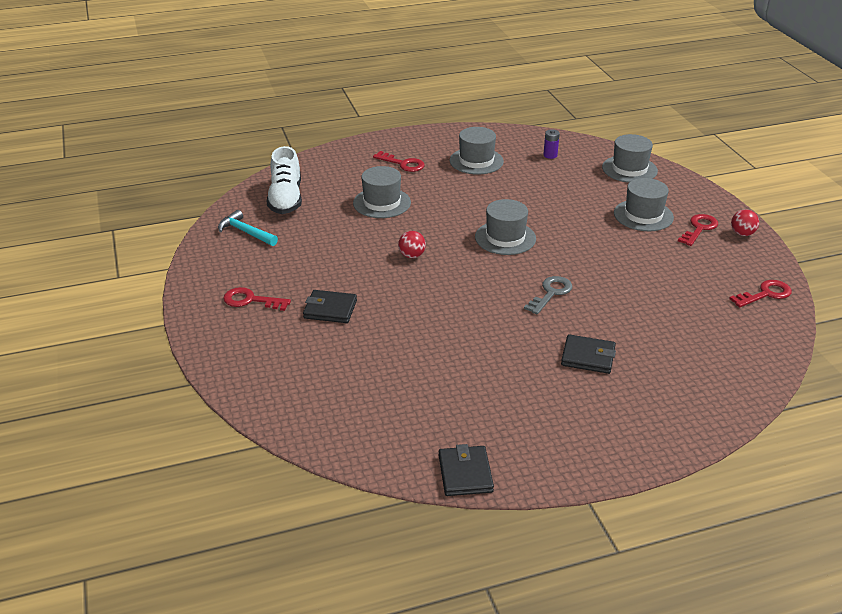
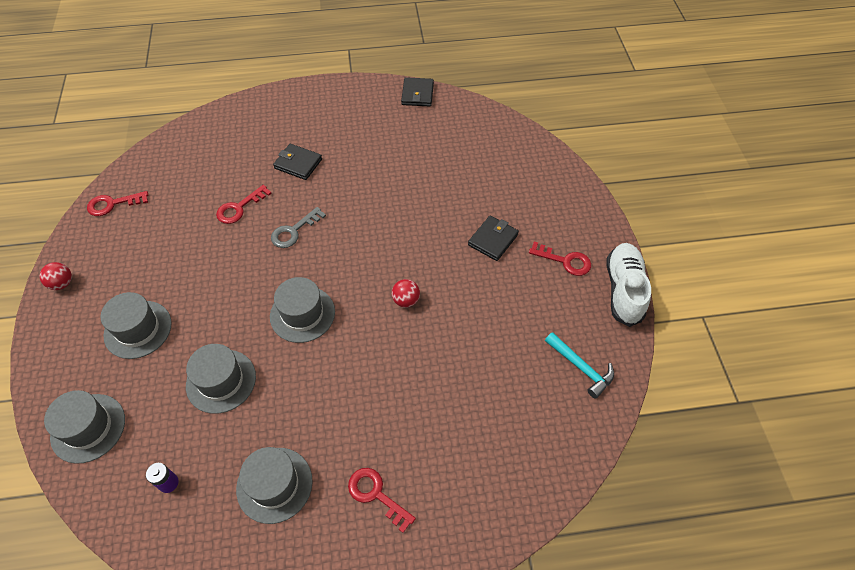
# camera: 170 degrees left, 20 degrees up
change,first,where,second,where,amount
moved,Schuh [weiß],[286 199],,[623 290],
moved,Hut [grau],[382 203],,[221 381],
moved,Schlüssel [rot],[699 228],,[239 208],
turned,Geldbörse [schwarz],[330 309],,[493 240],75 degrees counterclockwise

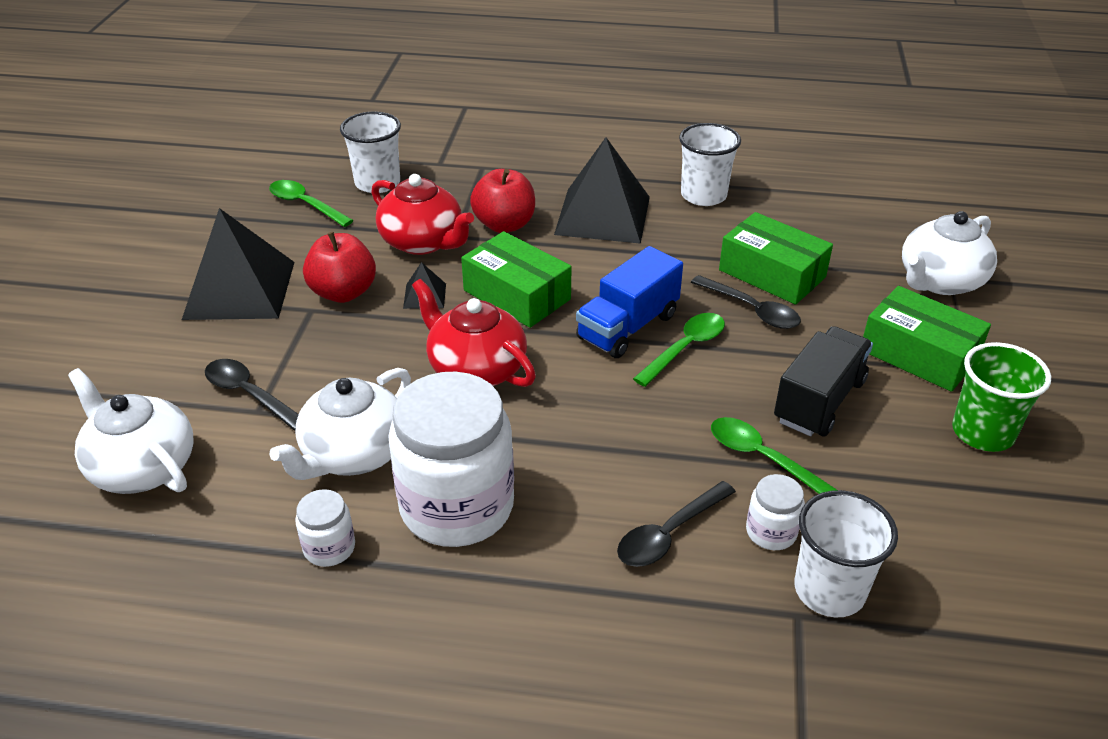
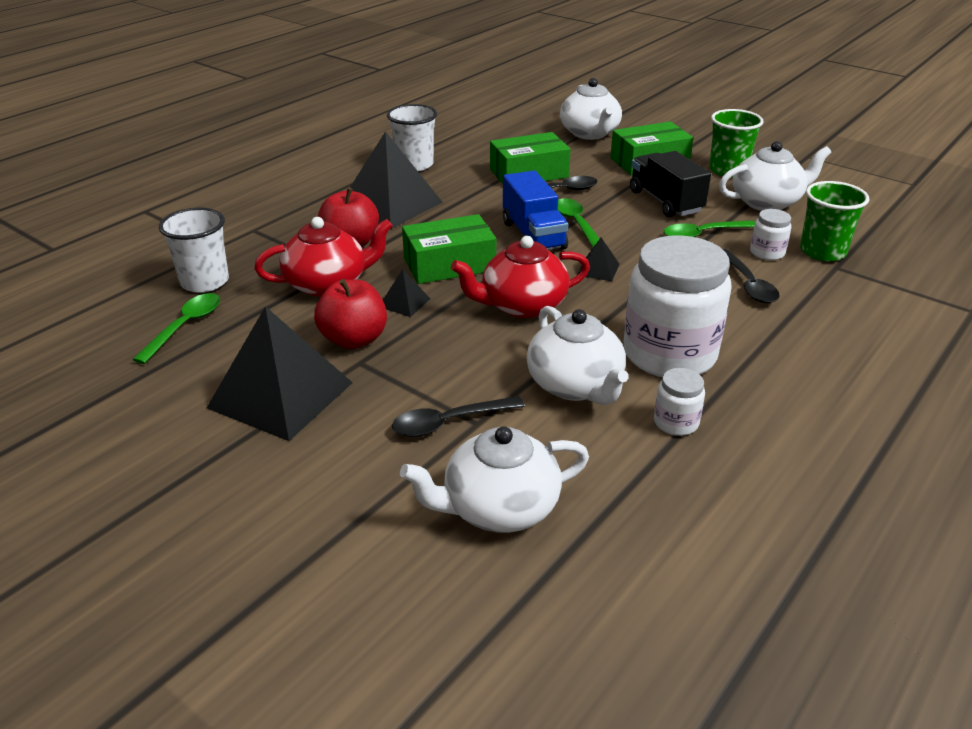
# camera: 60 degrees left, 5 degrees down
change,first,where,second,where,amount
turned,Löffel [grün],[305 205],,[185 327],135 degrees clockwise
recoloured,Becher [weiß],[829 590],Becher [grün],[822 252],
added,,,Teekanne [weiß],[767 202],
added,,,Pyramide [schwarz],[598 269],

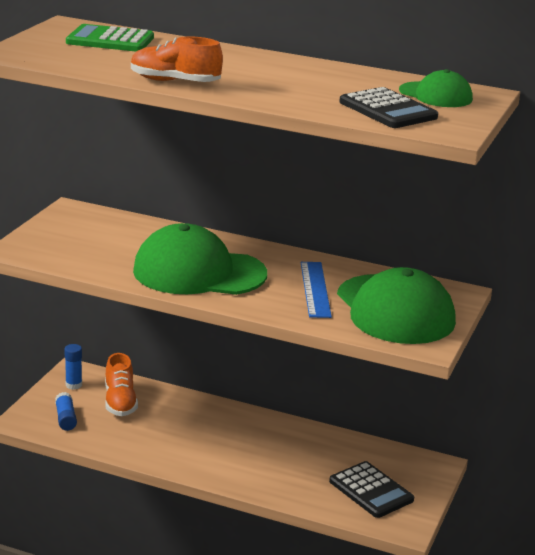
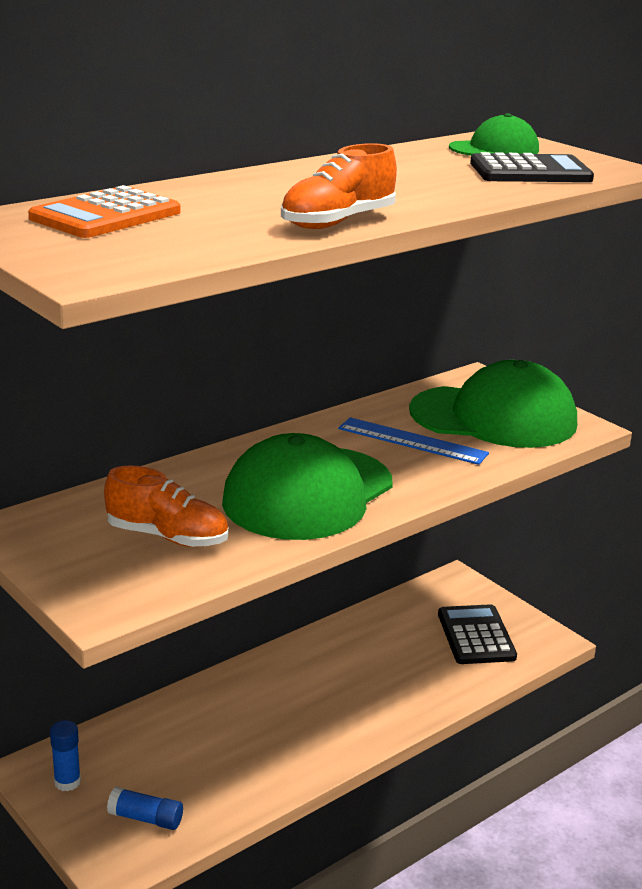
# camera: 60 degrees left, 0 degrees up
change,first,where,second,where,amount
recoloured,Taschenrechner [grün],[110 40],Taschenrechner [orange],[106 215],
moved,Schuh [orange],[120 402],,[167 537],
turned,Taschenrechner [schwarz],[371 490],,[476 636],90 degrees counterclockwise

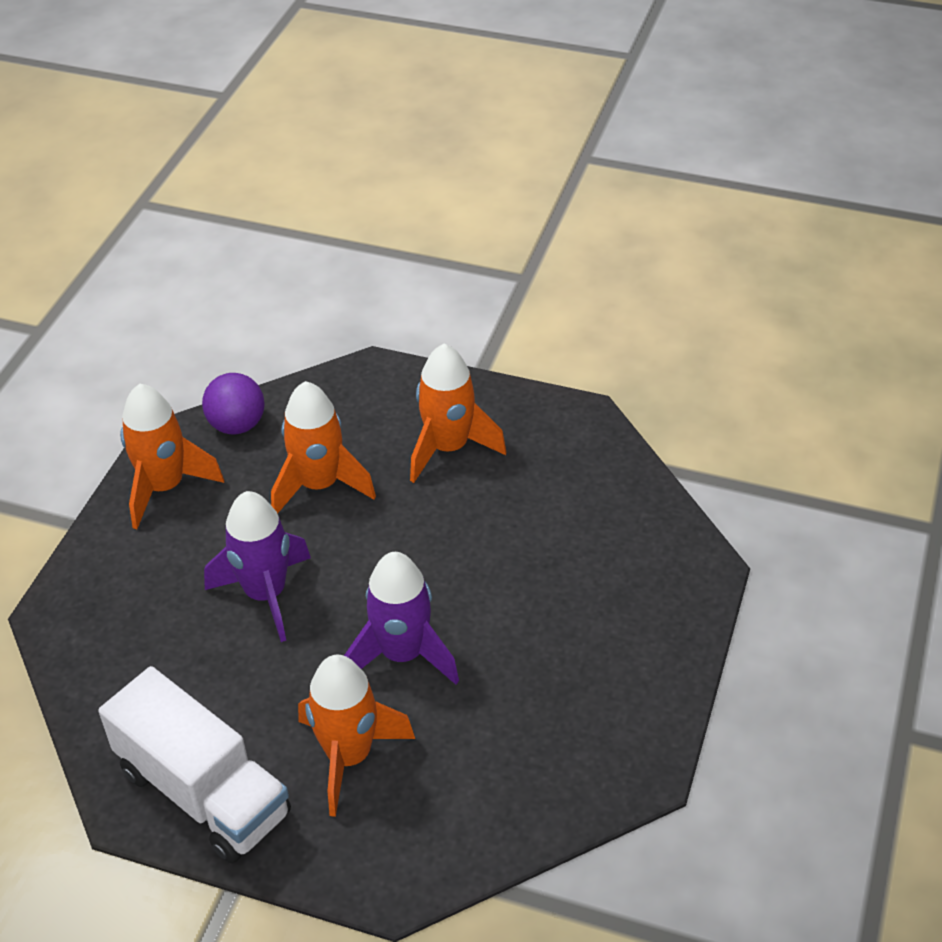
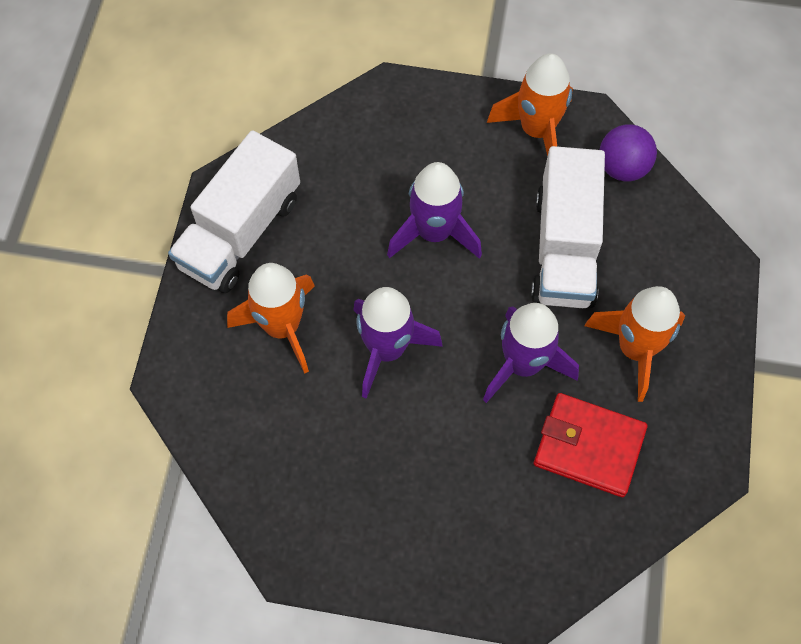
# camera: 80 degrees right, 20 degrees up
change,first,where,second,where,amount
replaced,Rakete [orange],[319 485],Lastwagen [weiß],[564 248],
added,,,Rakete [lila],[523 364],
added,,,Geldbörse [rot],[588 447],

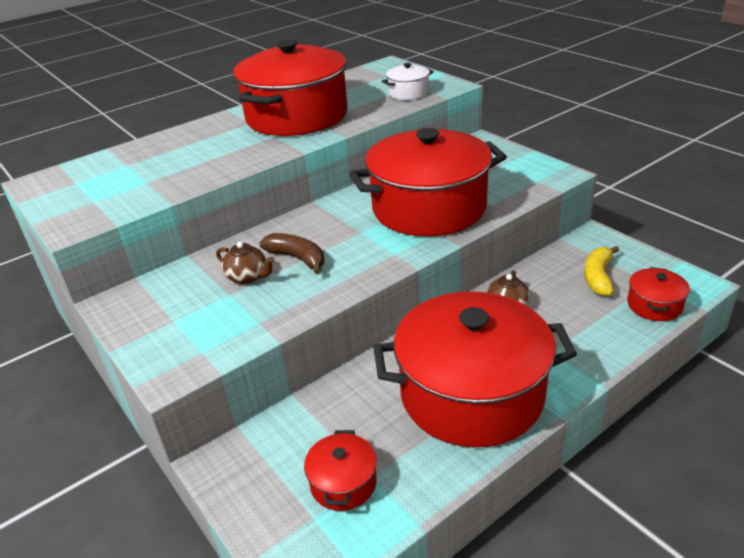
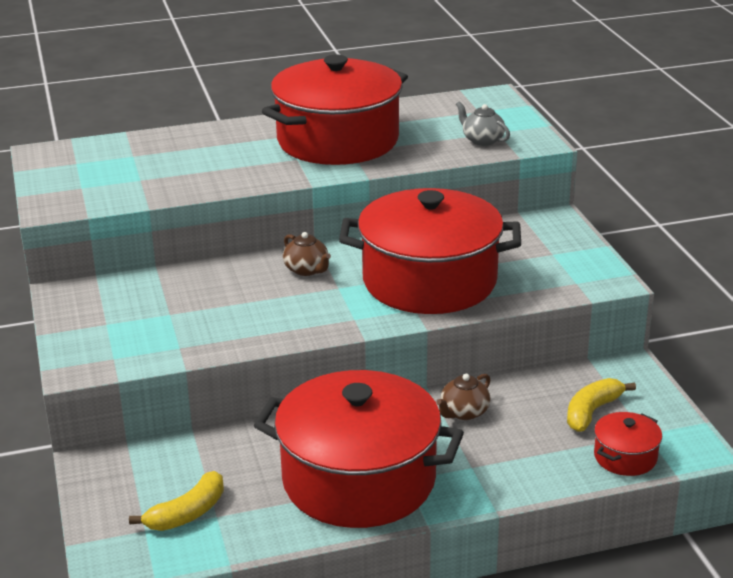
# camera: 20 degrees right, 5 degrees down
change,first,where,second,where,amount
replaced,Kochtopf [weiß],[408 93],Teekanne [grau],[482 140],
removed,Banane [braun],[297 258],,,
moved,Teekanne [braun],[248 277],,[307 270],
replaced,Kochtopf [rot],[343 483],Banane [gelb],[187 513],

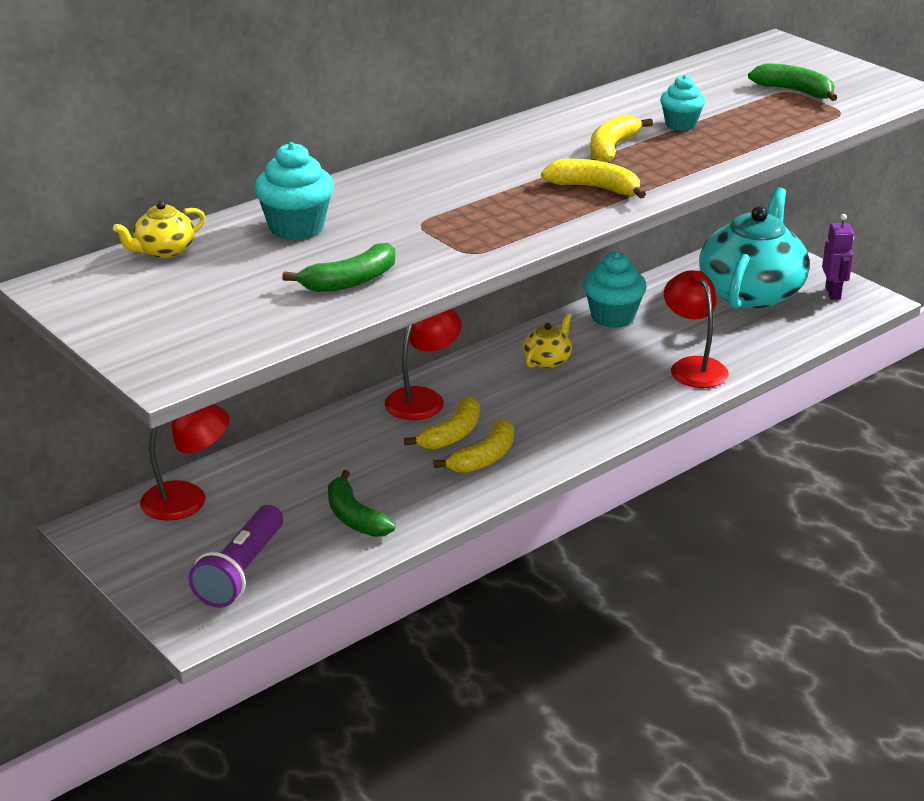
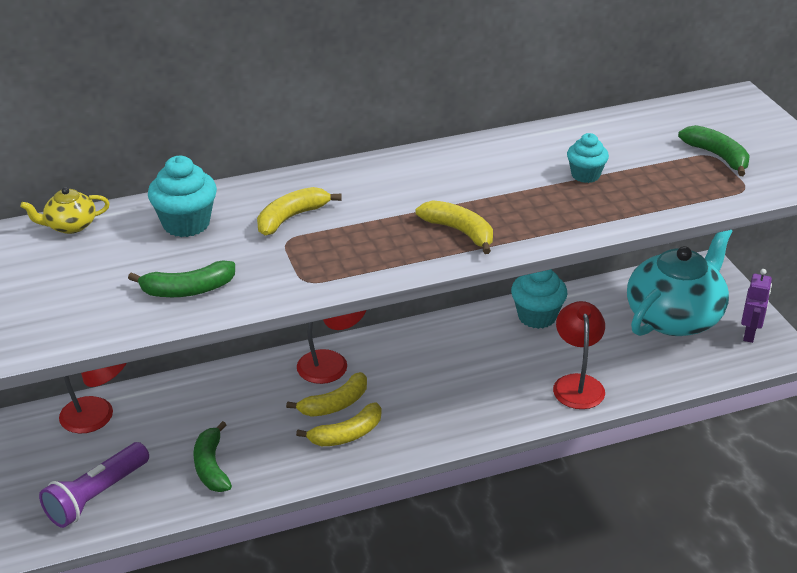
# camera: 20 degrees right, 5 degrees up
change,first,where,second,where,amount
moved,Banane [gelb],[612 148],,[291 218],
removed,Teekanne [gelb],[547 360],,,

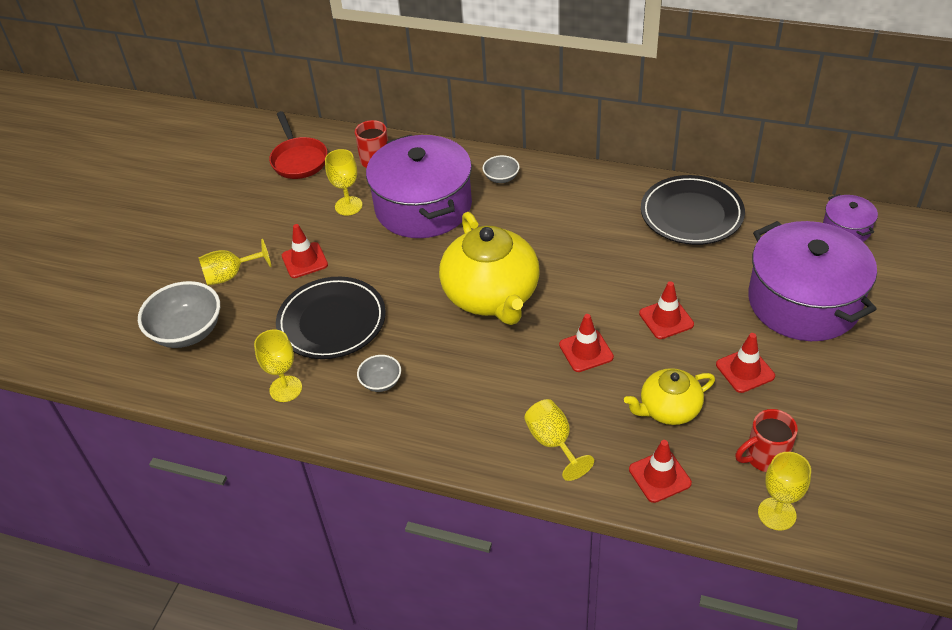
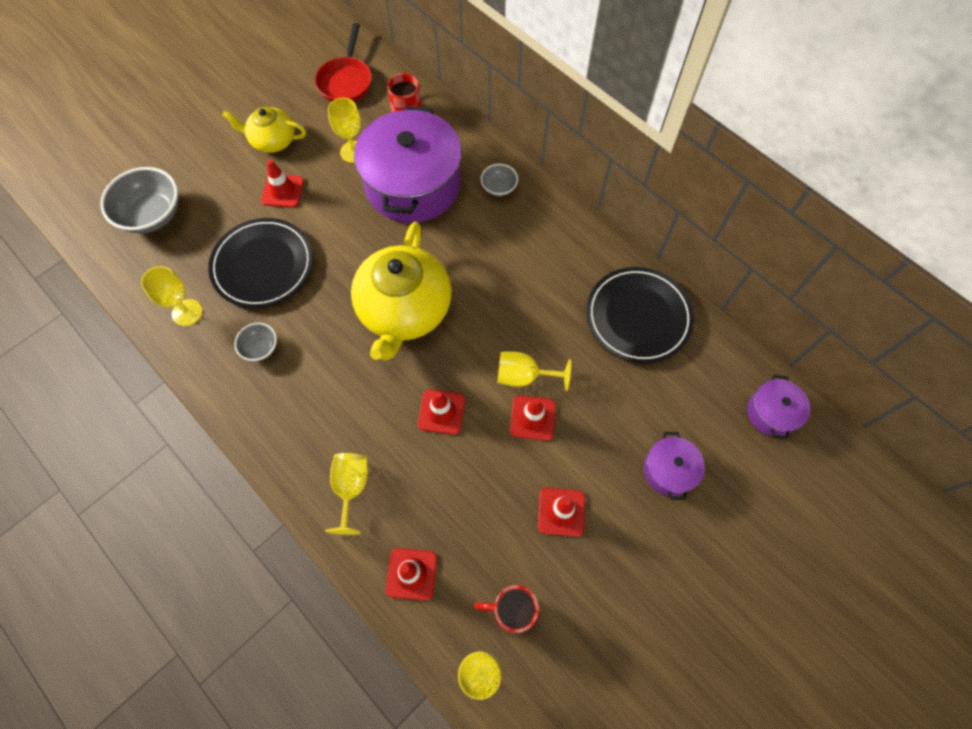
# camera: 25 degrees right, 20 degrees up
change,first,where,second,where,amount
resized,Kochtopf [lila],[803 302],,[669 470],x0.46
moved,Kelch [gelb],[230 275],,[524 376],
moved,Teekanne [gelb],[668 409],,[273 141],

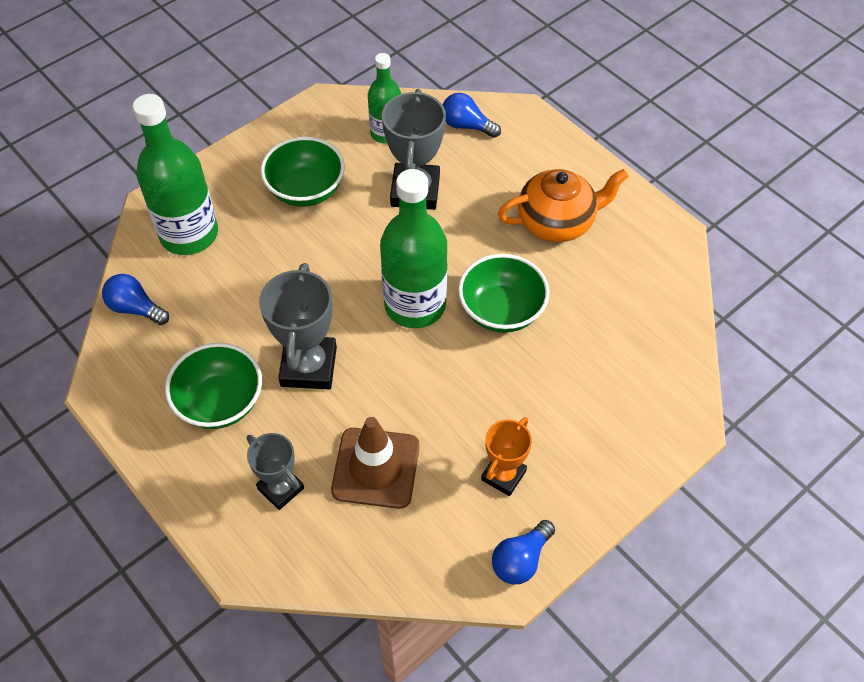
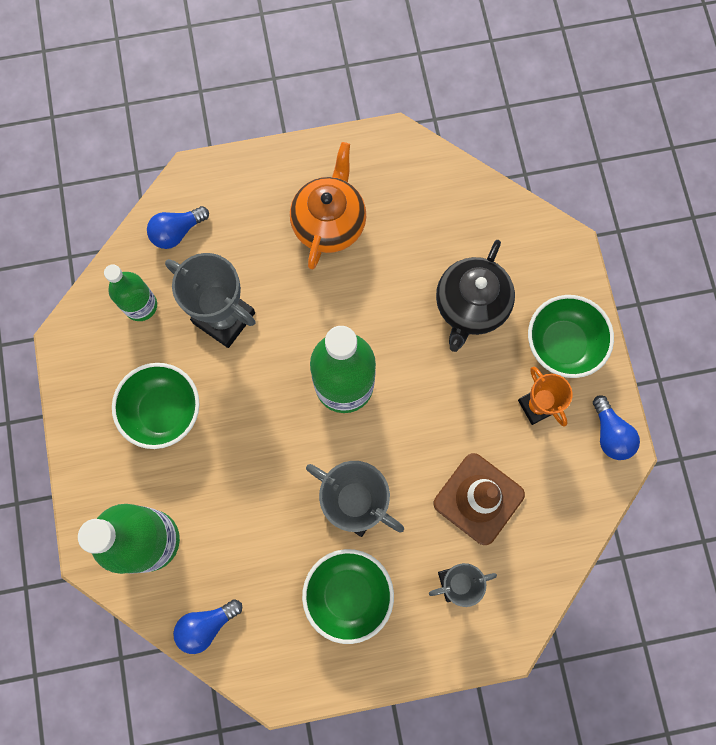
# camera: 60 degrees left, 20 degrees up
change,first,where,second,where,amount
moved,Schüssel [grün],[501 311],,[562 344],
added,,,Teekanne [schwarz],[470 306],

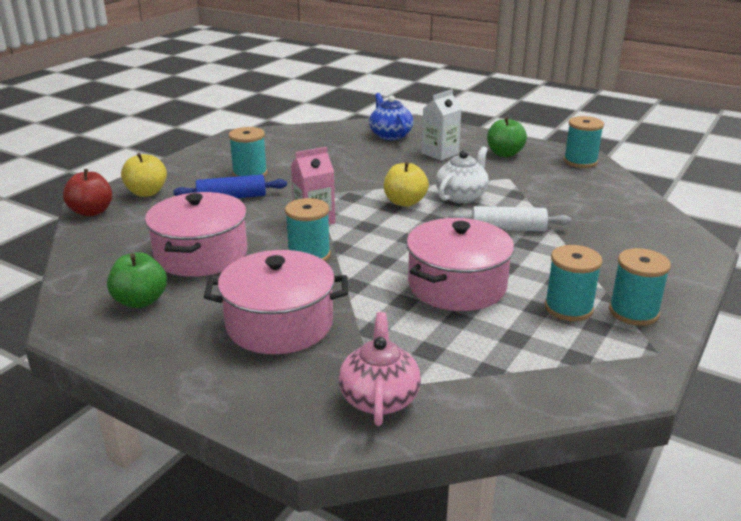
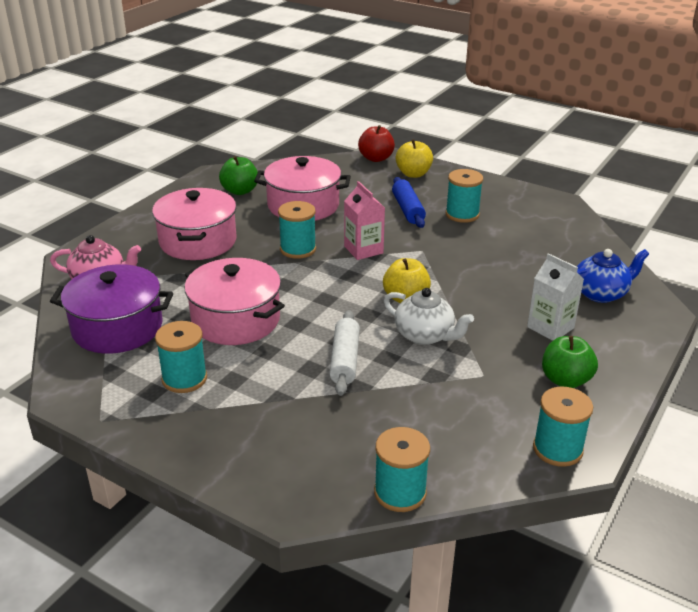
# camera: 90 degrees right, 5 degrees up
change,first,where,second,where,amount
moved,Garnrolle [türkis],[633 312],,[400 492],
added,,,Kochtopf [lila],[117 327],

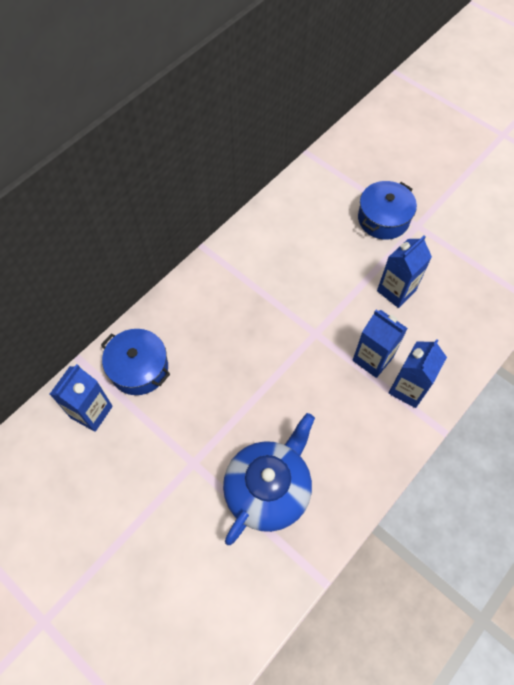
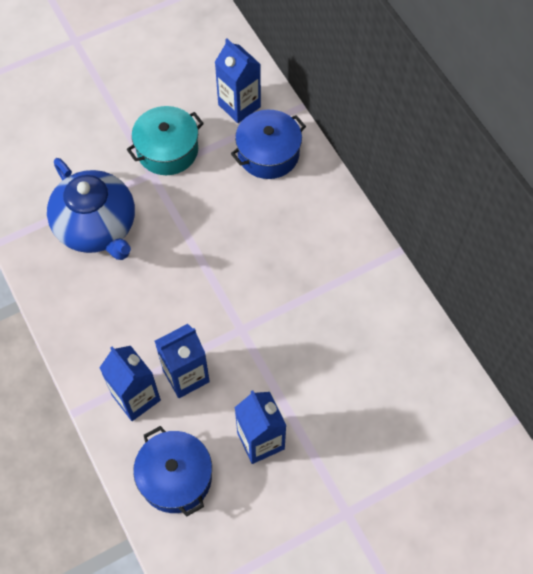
# camera: 110 degrees right, 0 degrees up
change,first,where,second,where,amount
moved,Kochtopf [blau],[383 219],,[175 477],
added,,,Kochtopf [türkis],[167 150],

